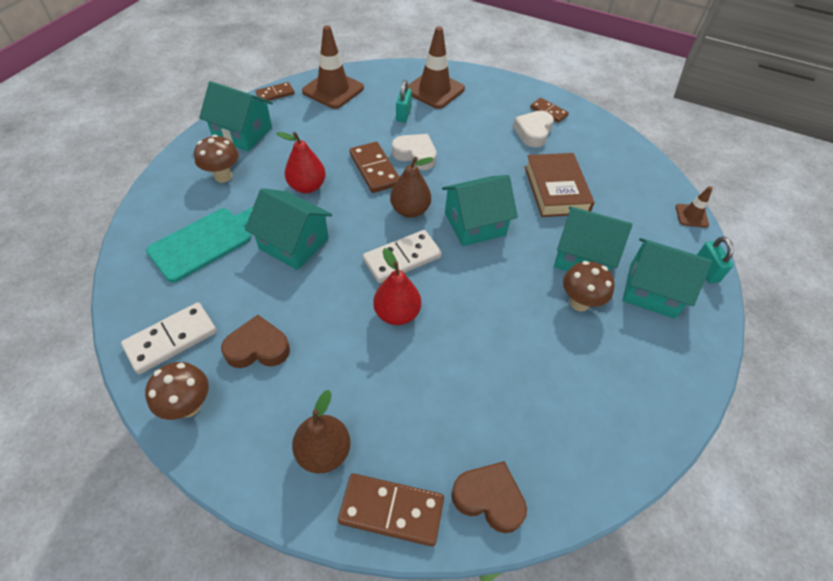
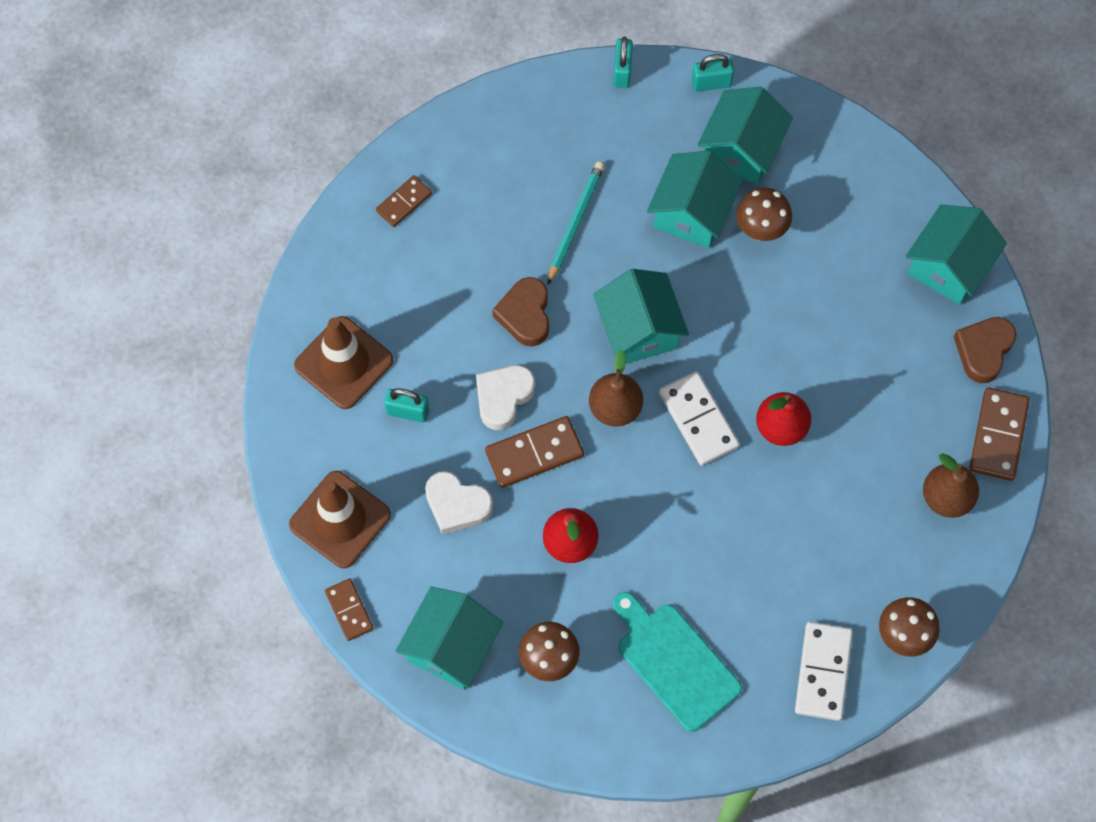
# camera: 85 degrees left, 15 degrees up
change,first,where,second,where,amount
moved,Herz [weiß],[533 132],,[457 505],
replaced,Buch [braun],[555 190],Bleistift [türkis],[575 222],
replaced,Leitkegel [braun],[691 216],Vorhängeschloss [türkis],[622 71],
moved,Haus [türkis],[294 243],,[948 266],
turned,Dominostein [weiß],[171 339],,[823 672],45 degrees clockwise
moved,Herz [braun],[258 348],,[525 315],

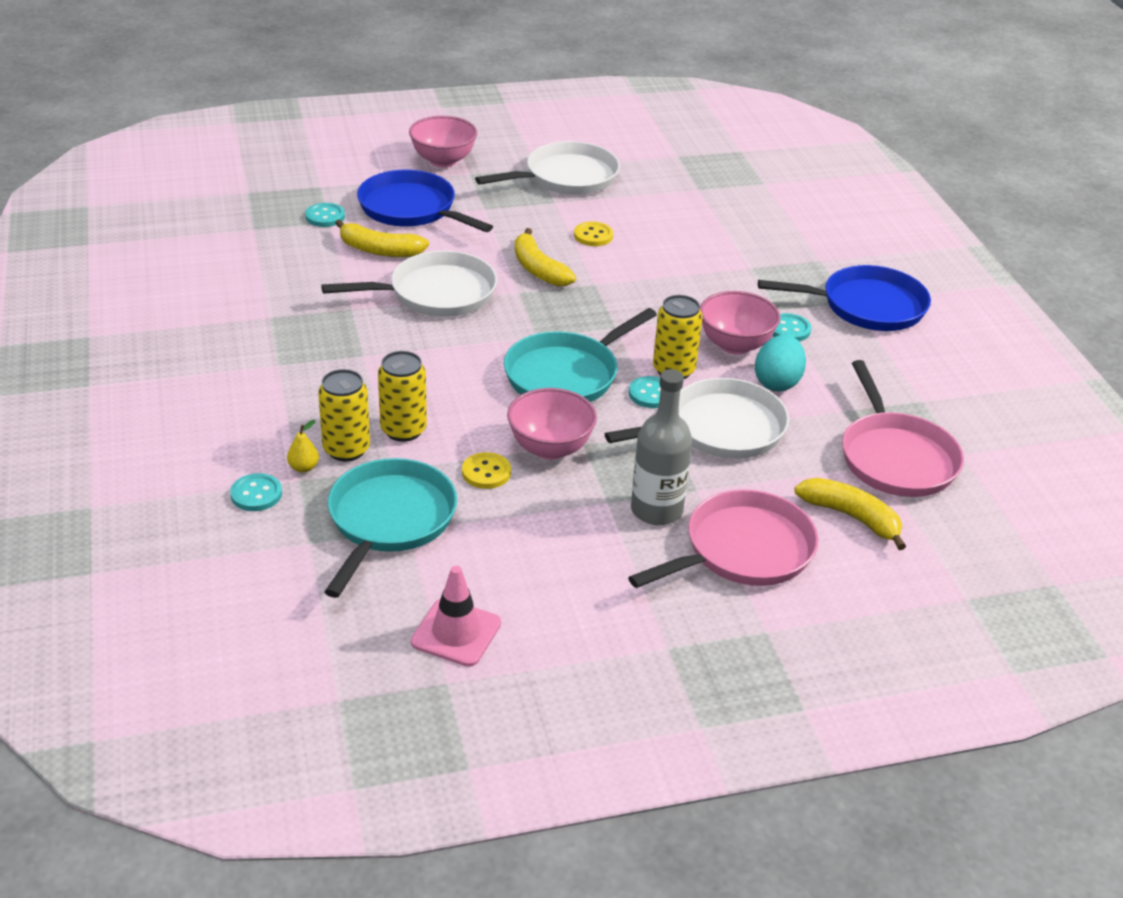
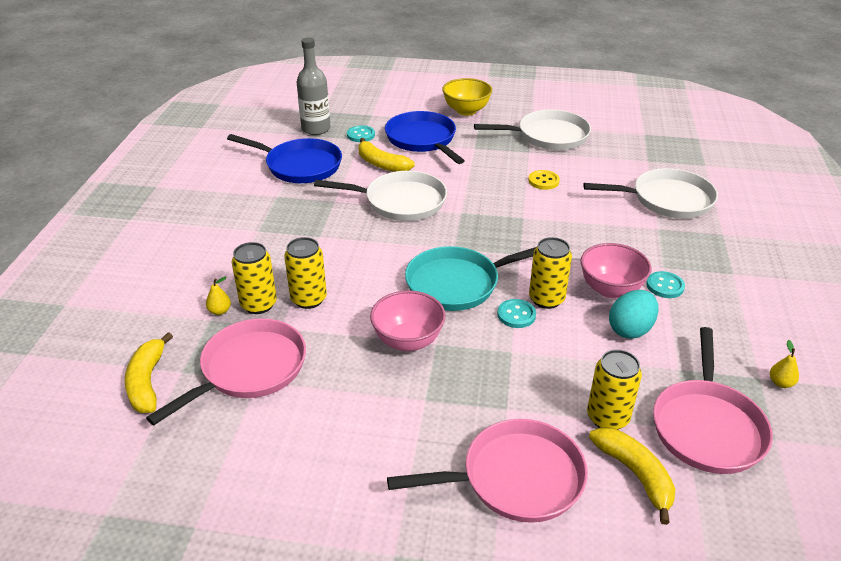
# camera: 25 degrees right, 0 degrees up
change,first,where,second,where,amount
recoloured,Schüssel [rosa],[443 161],Schüssel [gelb],[466 111],
moved,Banane [gelb],[538 269],,[147 382],
moved,Pfanne [blau],[866 306],,[300 166],
moved,Flasche [grau],[656 510],,[316 129],
moved,Pfanne [weiß],[719 429],,[667 200],
removed,Knopf [gelb],[486 472],,,
recoloured,Pfanne [türkis],[389 520],Pfanne [rosa],[249 369],
removed,Knopf [türkis],[256 494],,,
removed,Leitkegel [rosa],[456 633],,,
added,,,Birne [gelb],[780 383],
added,,,Dose [gelb],[607 417],

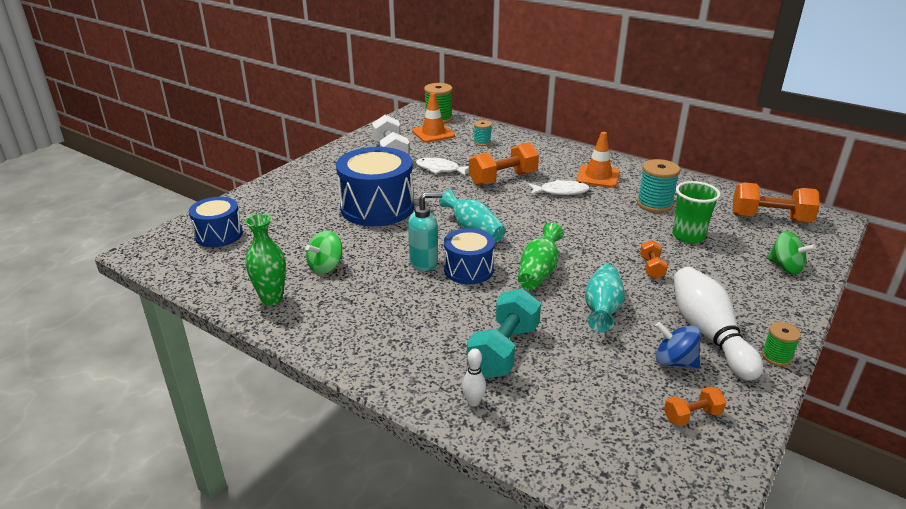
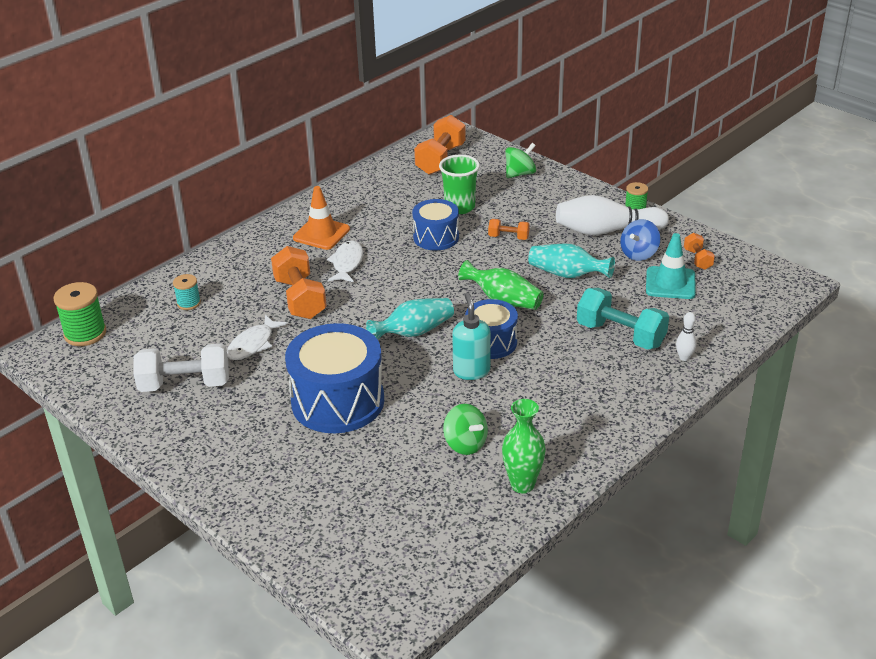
# camera: 80 degrees left, 5 degrees up
change,first,where,second,where,amount
removed,Leitkegel [orange],[433 133],,,
removed,Garnrolle [türkis],[654 204],,,
moved,Trommel [blau],[219 235],,[436 237],
added,,,Leitkegel [türkis],[670 283],

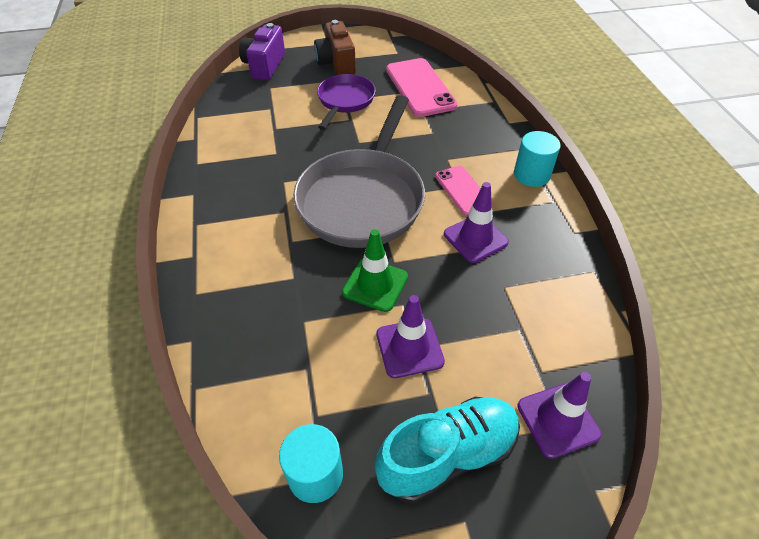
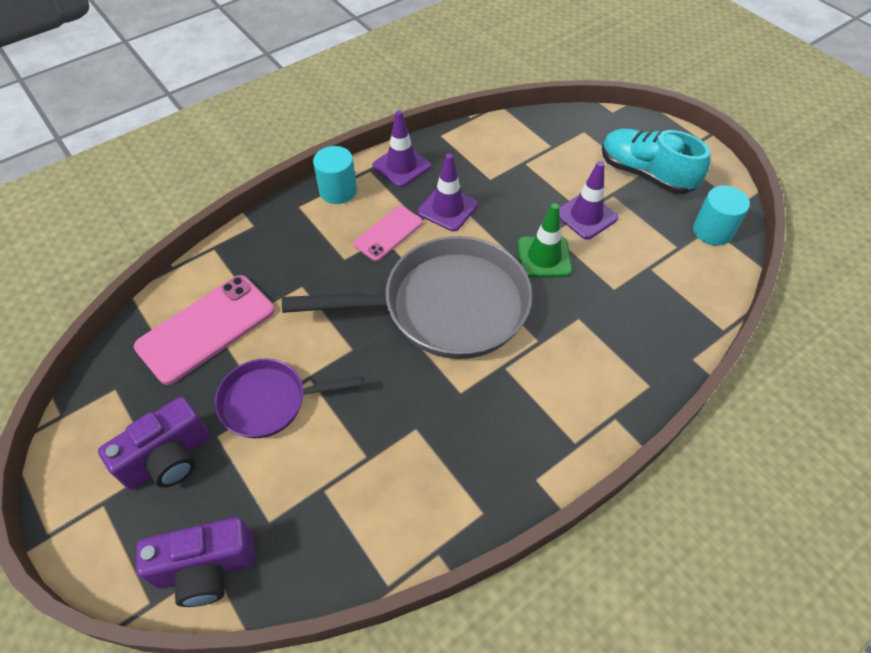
# camera: 115 degrees left, 5 degrees up
change,first,where,second,where,amount
recoloured,Kamera [braun],[336 63],Kamera [lila],[168 458],
moved,Leitkegel [lila],[558 420],,[401 166],

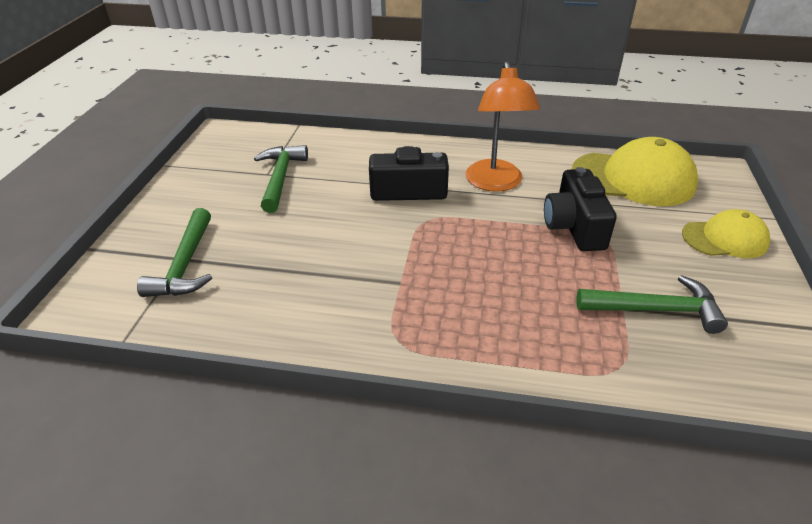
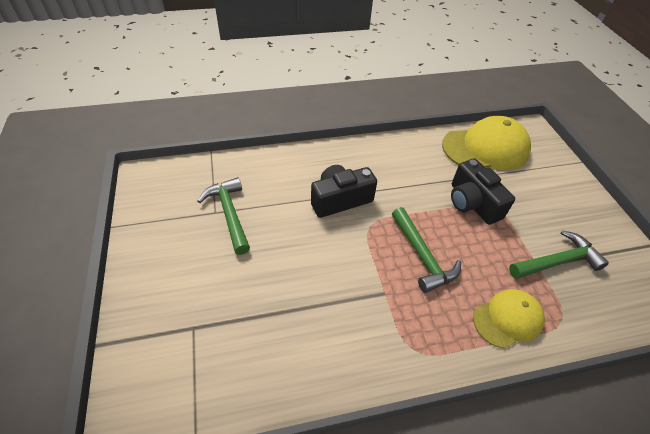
# camera: 25 degrees left, 10 degrees up
change,first,where,second,where,amount
removed,Lampe [orange],[495 183],,,
moved,Hammer [grün],[185 265],,[422 256],
moved,Kappe [gelb],[725 238],,[507 319],

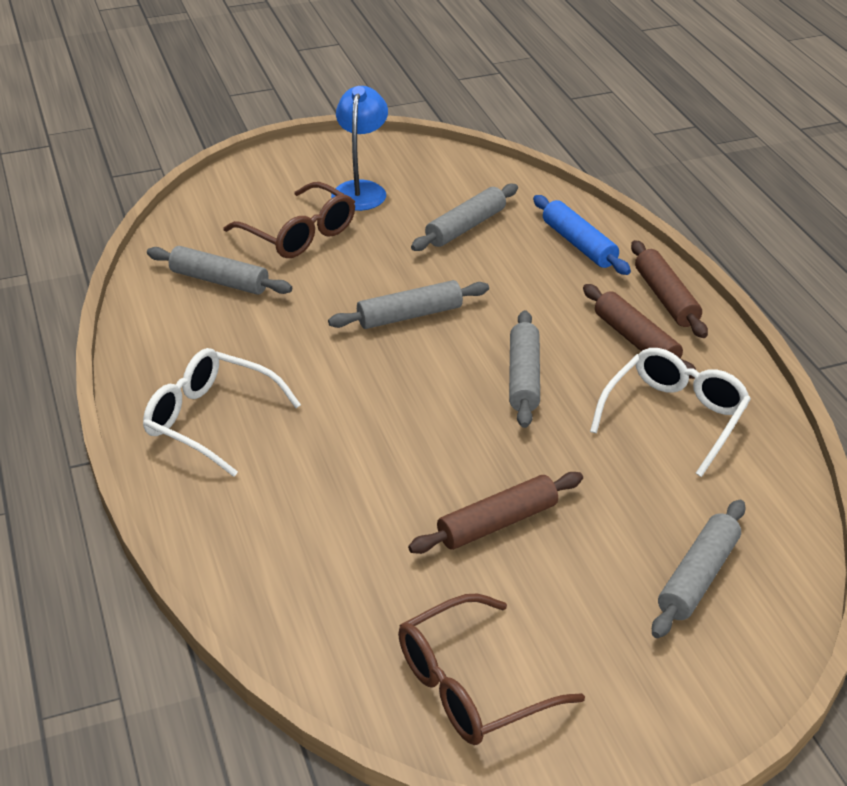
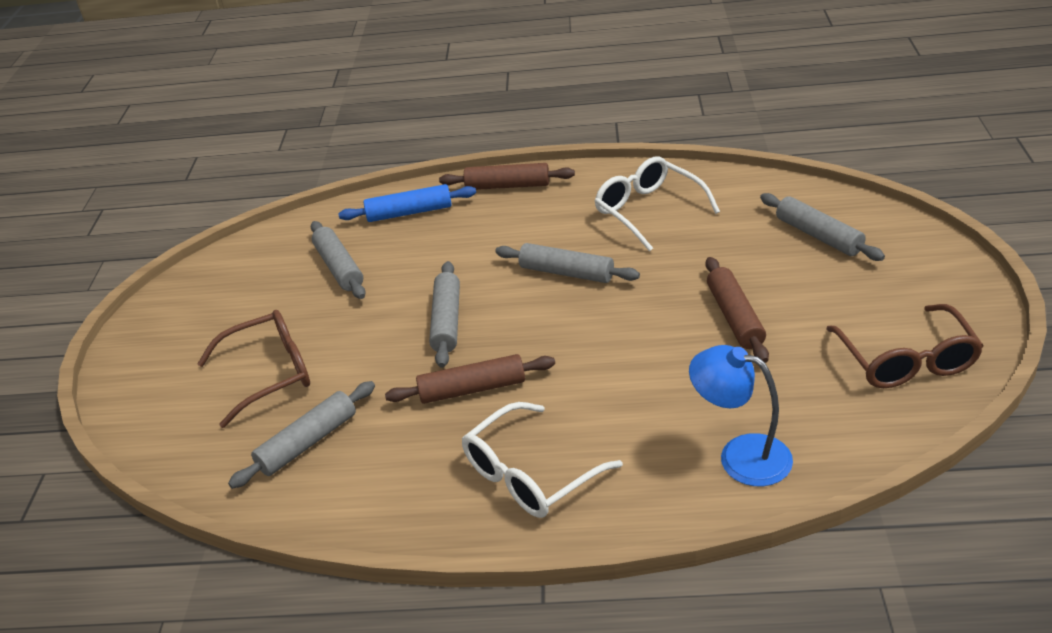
# camera: 65 degrees left, 0 degrees up
change,first,where,second,where,amount
moved,Lampe [blau],[361 190],,[740 455],
moved,Nudelholz [braun],[636 341],,[472 389],

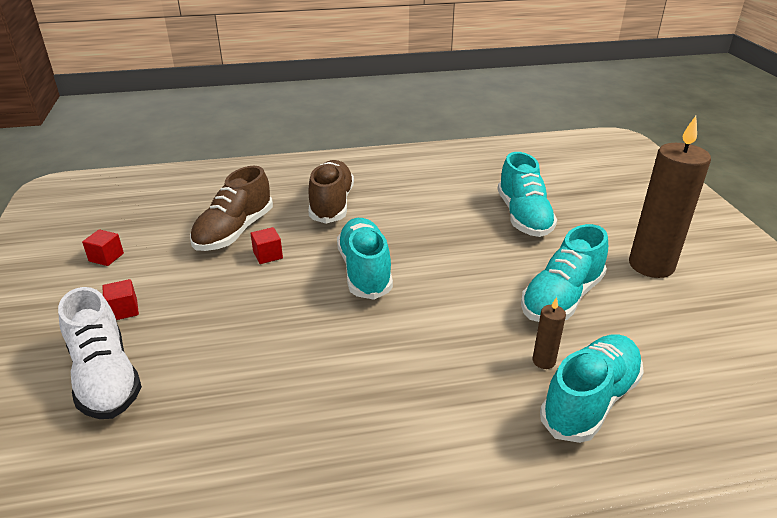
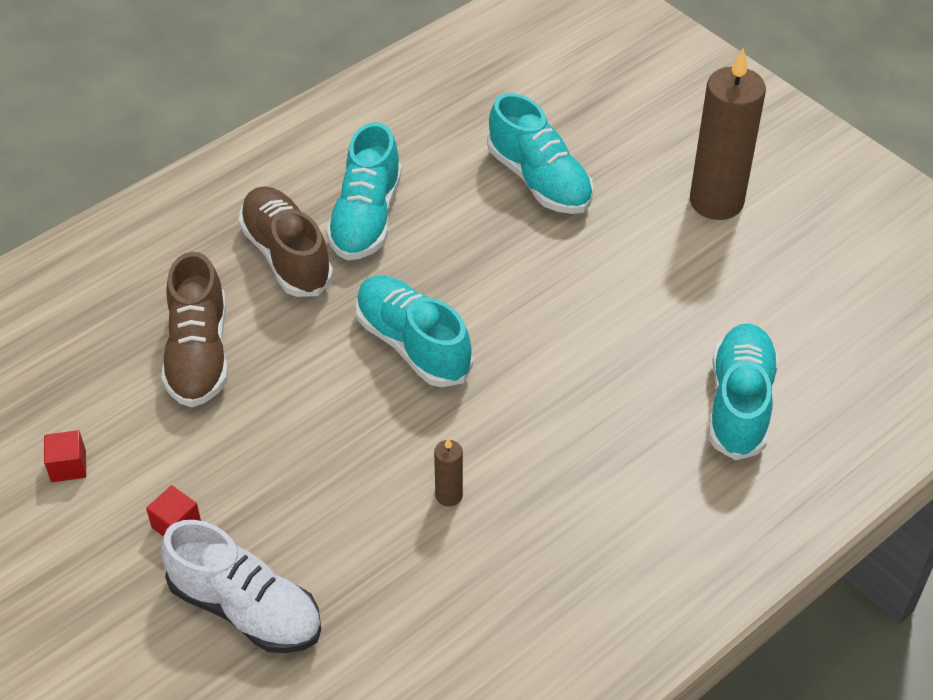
# camera: 30 degrees left, 15 degrees up
change,first,where,second,where,amount
moved,Schuh [türkis],[561 298],,[366 218],
removed,Kubus [rot],[268 255],,,
moved,Kerze [braun],[543 361],,[449 495],

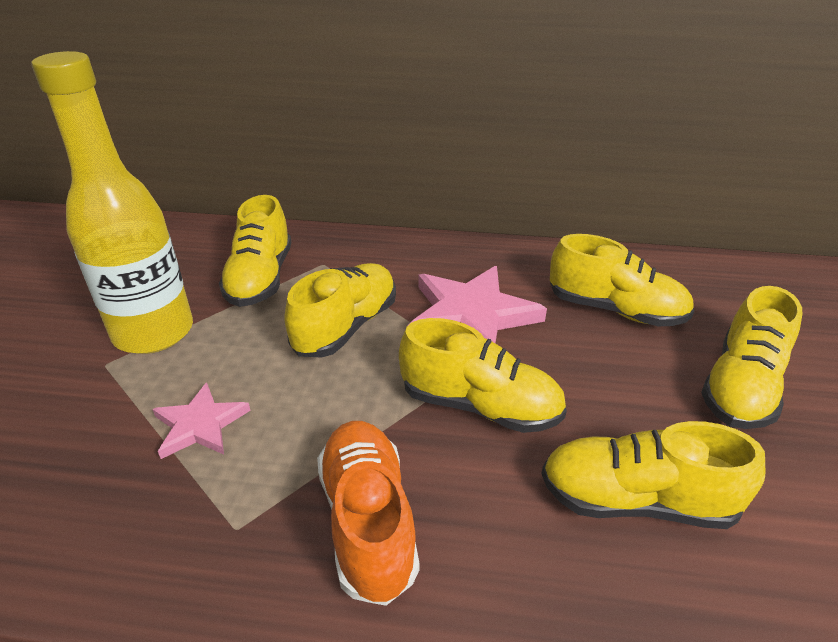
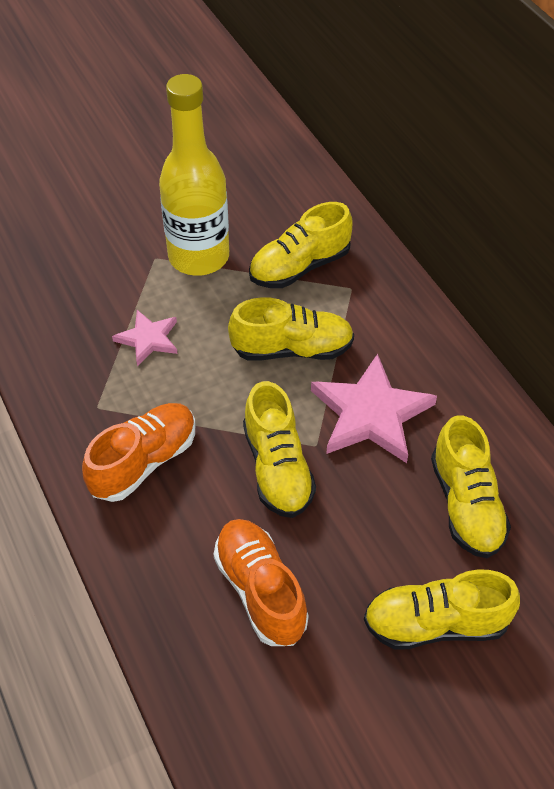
# camera: 55 degrees right, 15 degrees up
change,first,where,second,where,amount
recoloured,Schuh [gelb],[636 501],Schuh [orange],[260 590],

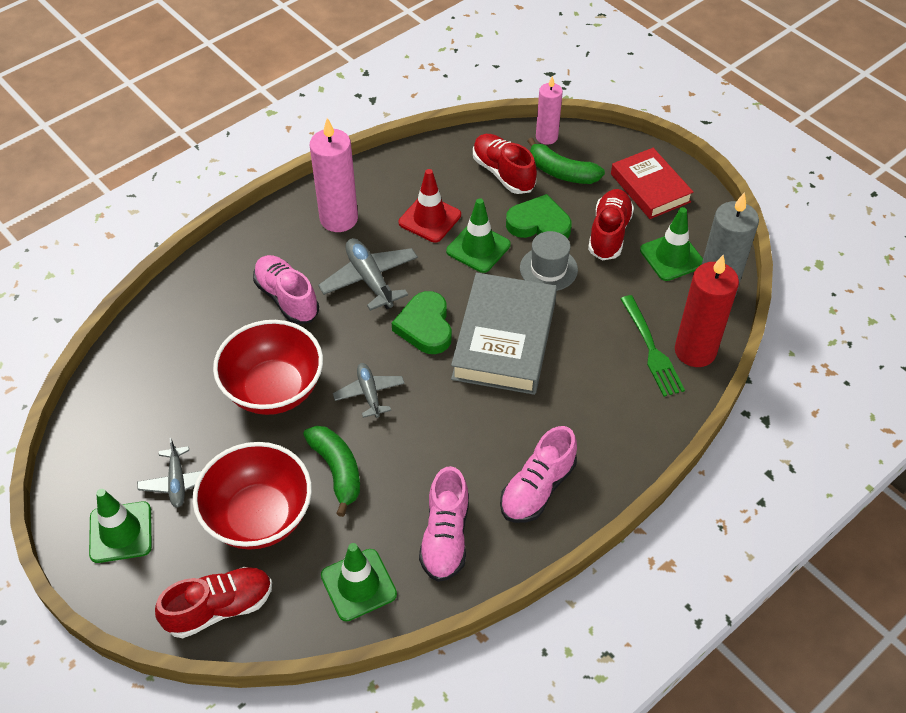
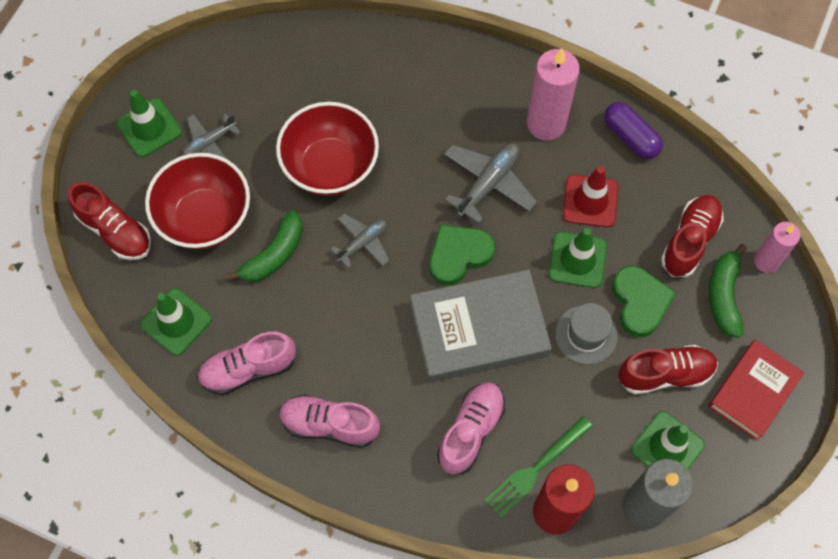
# camera: 65 degrees right, 15 degrees up
change,first,where,second,where,amount
moved,Schuh [rosa],[287 298],,[471 431],
added,,,Kapsel [lila],[630 137],

